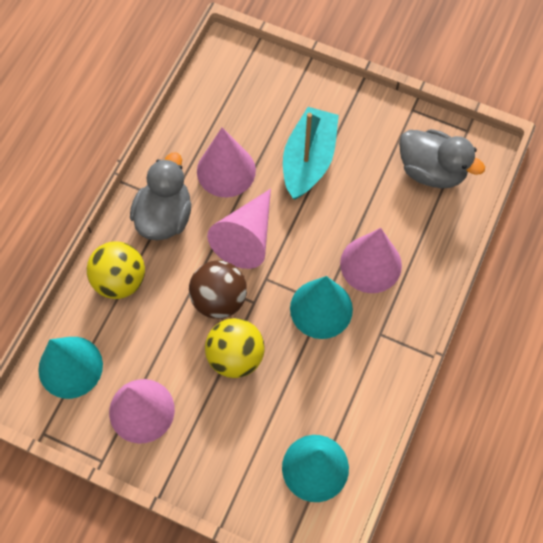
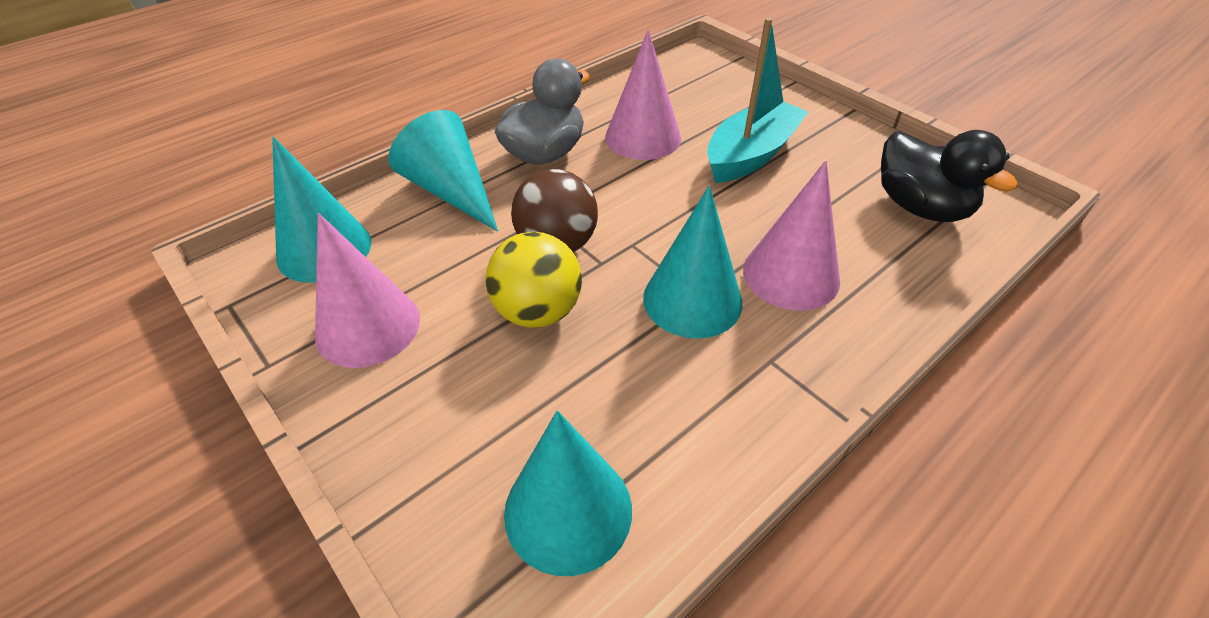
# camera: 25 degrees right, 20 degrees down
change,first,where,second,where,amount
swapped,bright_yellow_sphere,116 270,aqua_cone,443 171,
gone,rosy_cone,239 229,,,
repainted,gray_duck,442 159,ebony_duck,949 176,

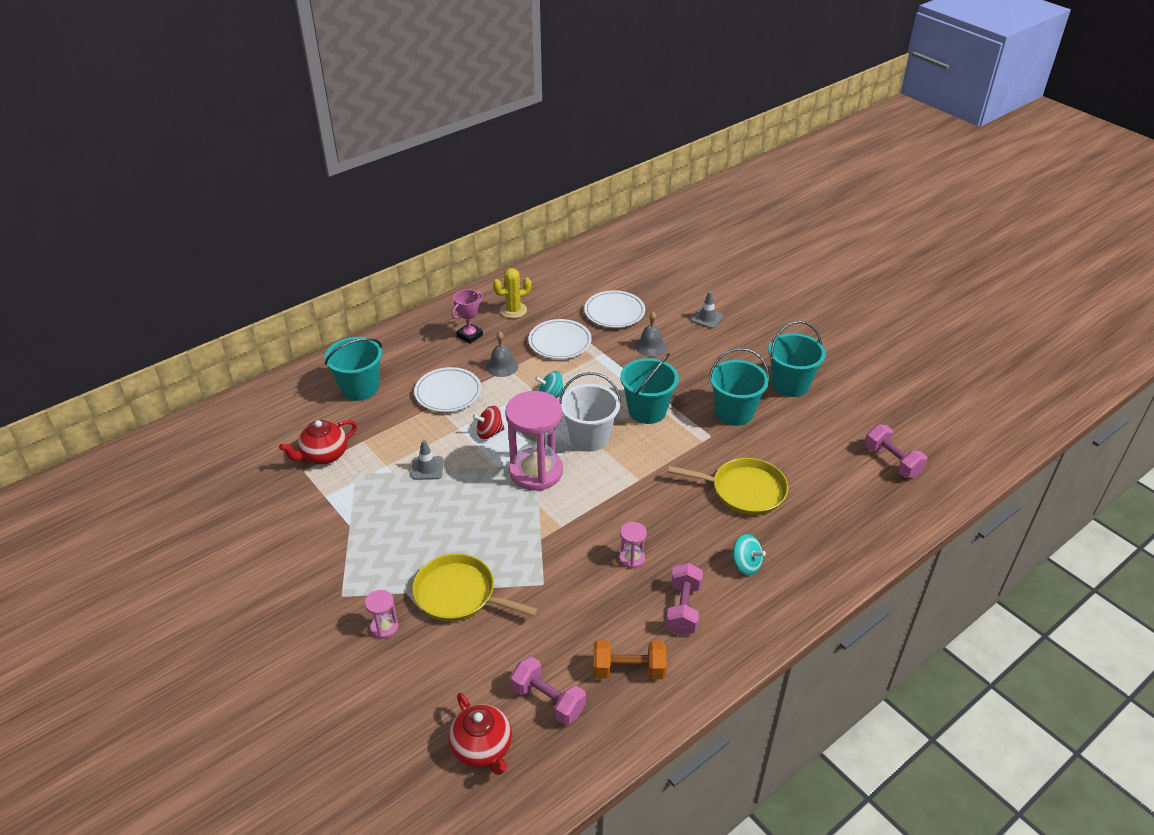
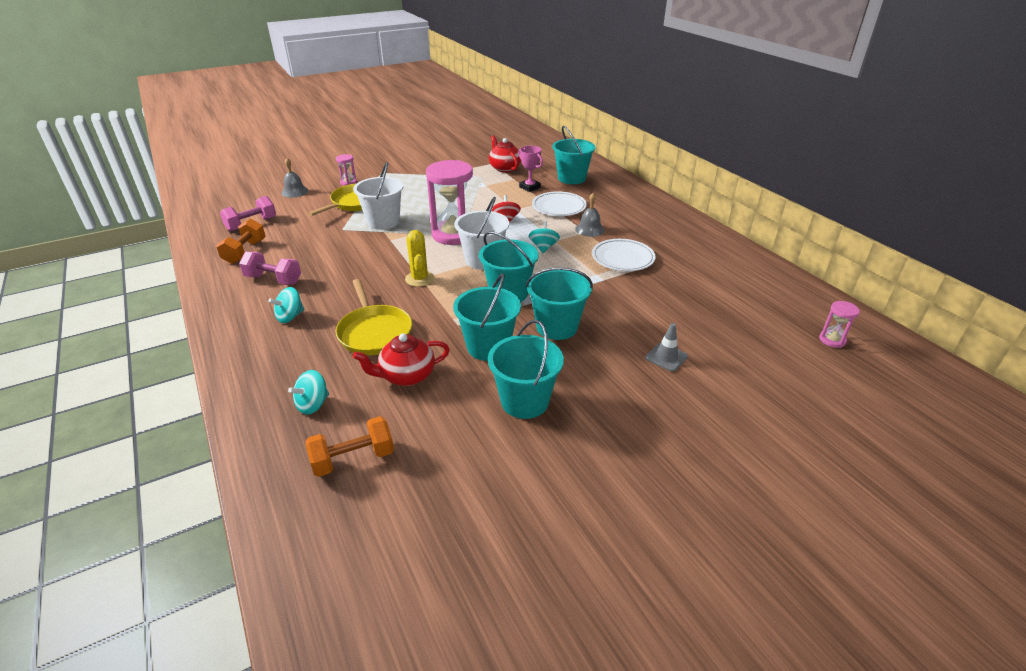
# camera: 100 degrees right, 5 degrees down
change,first,where,second,where,amount
gone,gray_road_cone,427 460,,,
shifted,crimson_teapot,480 734,,401 359,
shifted,rosy_prize_cup,467 316,,531 169,
shifted,bright_yellow_cactus,512 293,,420 258,
gone,white_flat_dish,614 309,,,
shifted,rosy_hourglass,633 545,,839 324,
shifted,gray_school_bell,651 334,,294 178,
rotated,bright_yellow_skillet,728 486,,374 317,45 degrees counterclockwise
repainted,rosy_free_weight,896 451,bright_orange_free_weight,349 446,
new,,,aqua_toy_top,308 392,
new,,,white_bucket,378 196,
new,,,aqua_bucket,559 303,

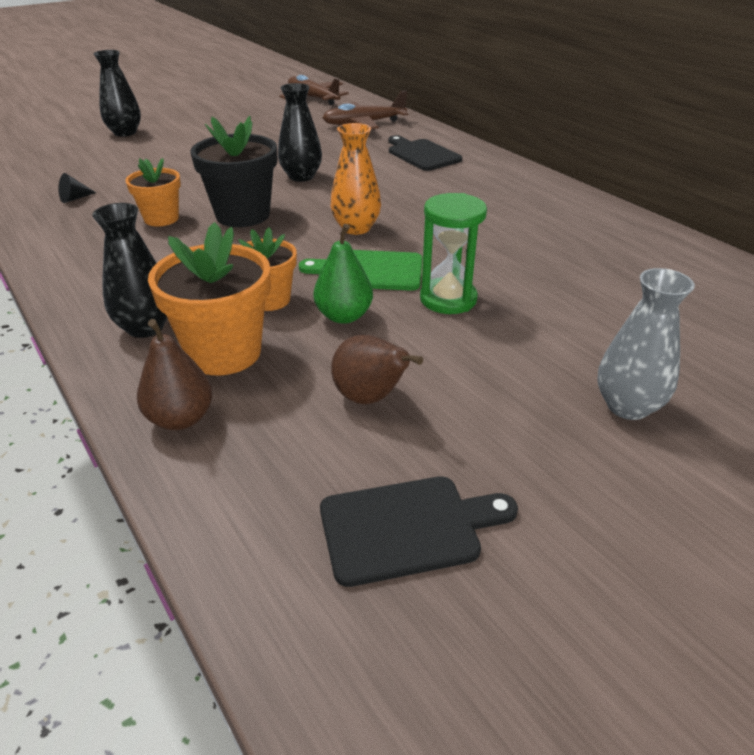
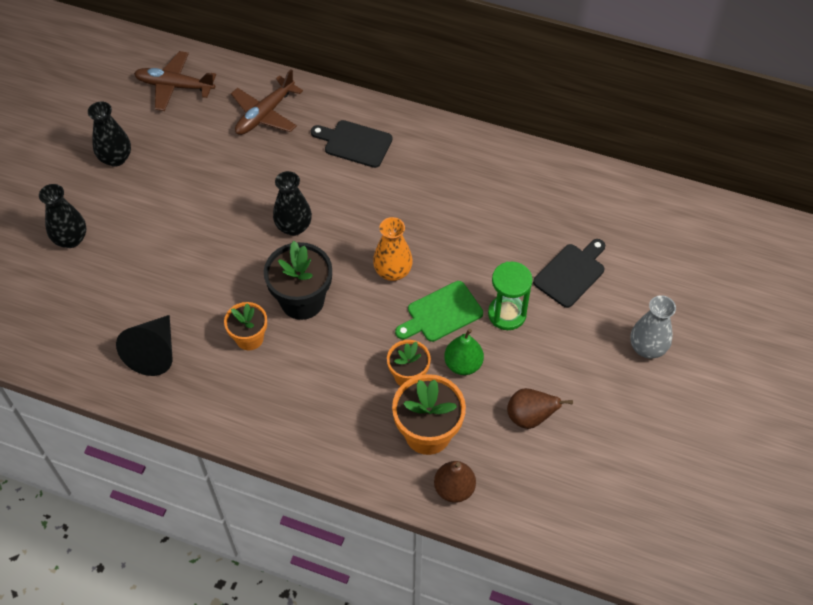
# camera: 35 degrees left, 20 degrees up
change,first,where,second,where,amount
scaled,ebony_cone,77 188,,144 345,x2.29
shifted,ebony_flower_vase,129 270,,109 134,
shifted,ebony_chopping_board,419 531,,569 273,

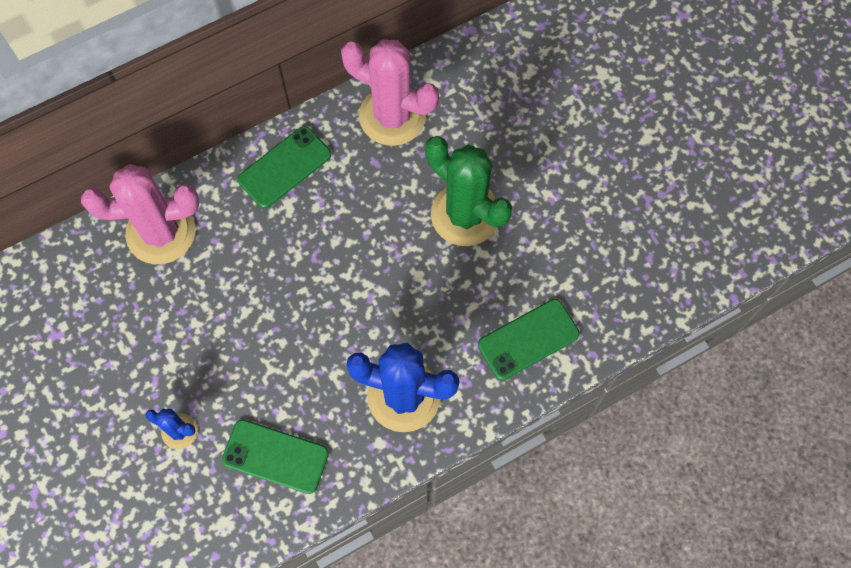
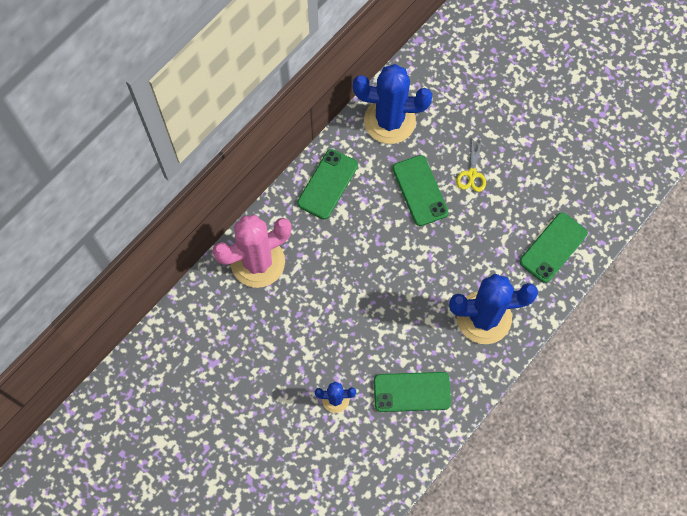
# camera: 20 degrees left, 0 degrees up
change,first,where,second,where,amount
repainted,rosy_cactus,390 92,cobalt_cactus,392 104,
swapped,green_cactus,468 191,bright_yellow_scissors,471 165,
new,,,green_smartphone,420 190,

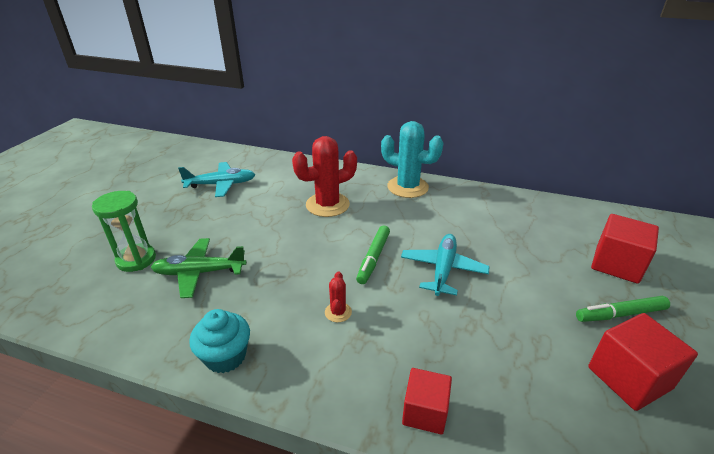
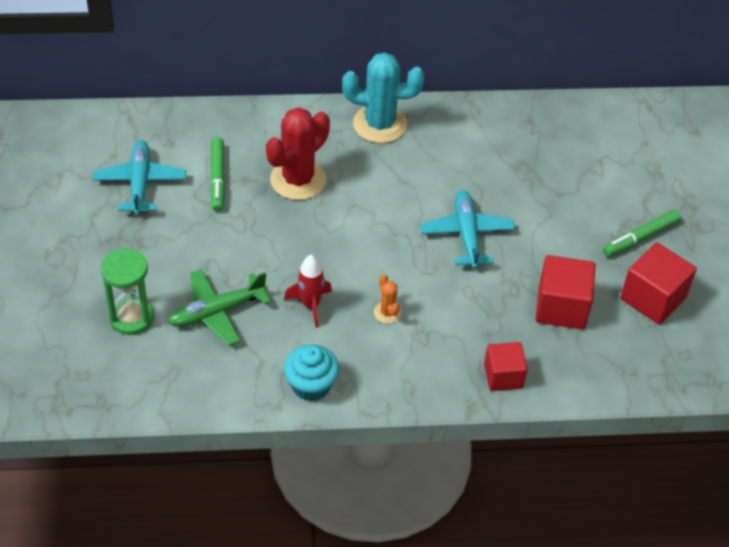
# camera: 25 degrees left, 15 degrees up
change,first,where,second,where,amount
rotated,aqua_toy_plane,217 179,,139 177,60 degrees counterclockwise
repainted,crimson_cactus,338 296,bright_orange_cactus,388 299,
shifted,green_felt_pen,373 255,,217 174,
shifted,crimson_solid_cube,625 249,,565 292,
new,,,crimson_toy_rocket,308 291,

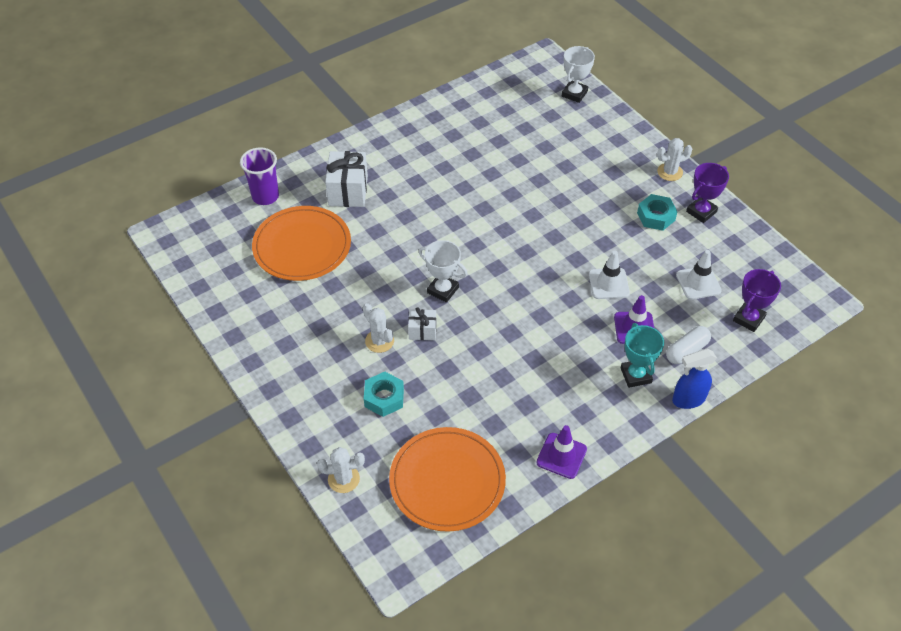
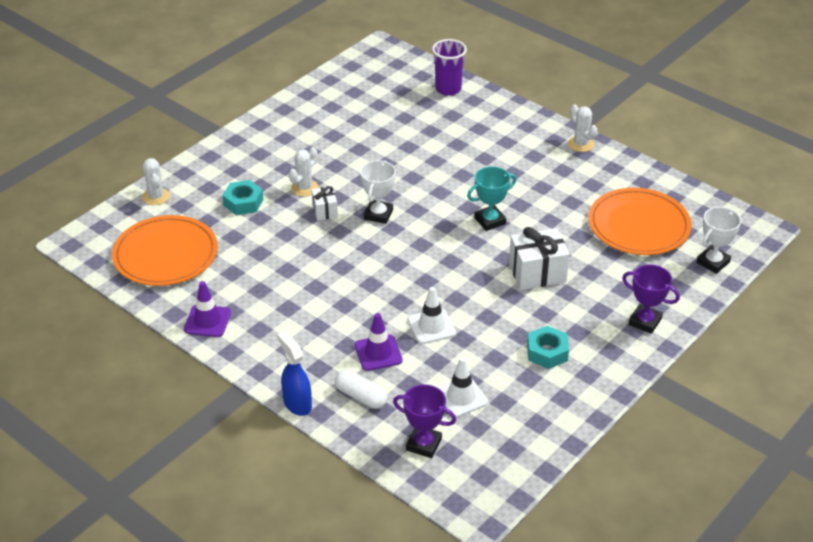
# camera: 75 degrees right, 10 degrees down
change,first,where,second,where,amount
shifted,bright_orange_flat_dish,301 243,,640 221,
shifted,white_gift,346 179,,539 258,
rotated,white_prize_cup,578 74,,718 240,60 degrees counterclockwise
shifted,aqua_prize_cup,642 355,,491 198,
shifted,white_cactus,674 159,,582 128,
shifted,purple_prize_cup,707 193,,651 299,

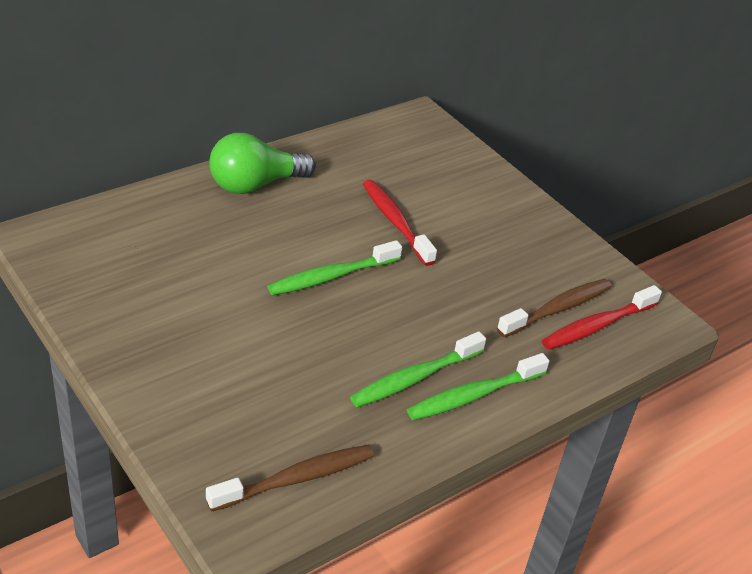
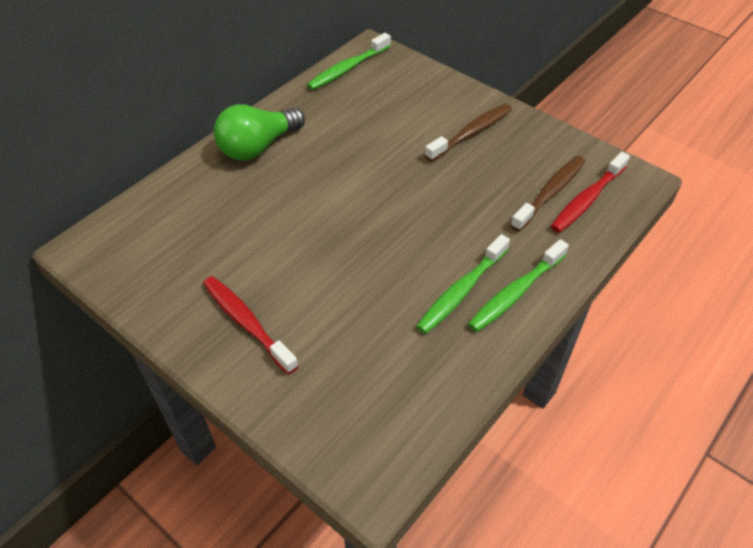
# camera: 10 degrees left, 10 degrees up
change,first,where,second,where,amount
shifted,brown_tooth_brush,290 478,,468 133,
shifted,green_tooth_brush,334 268,,349 61,
shifted,crimson_tooth_brush,400 223,,251 325,

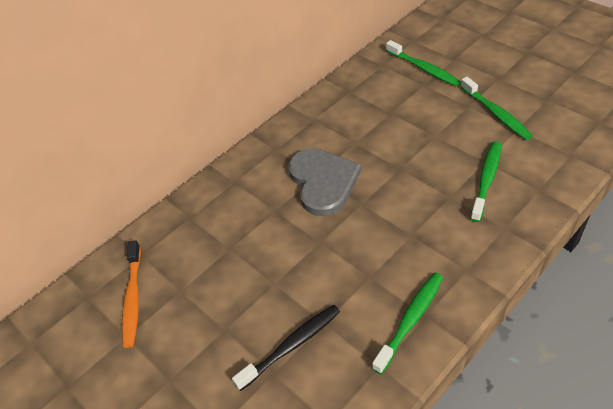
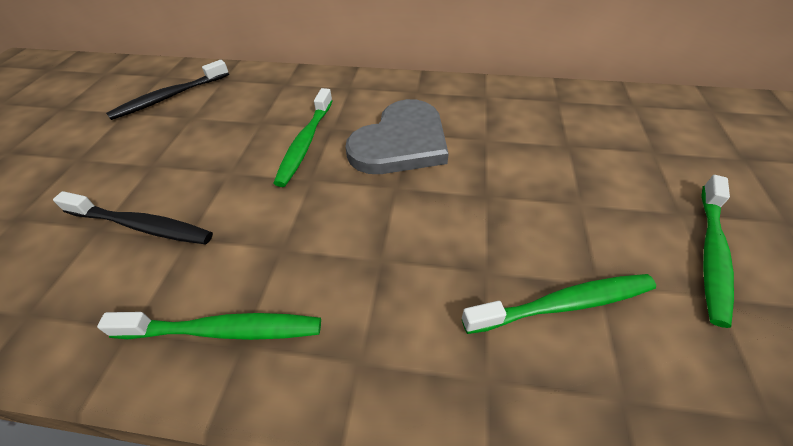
# camera: 50 degrees right, 0 degrees up
change,first,where,second,where,amount
repainted,bright_orange_tooth_brush,131 294,ebony_tooth_brush,167 90,
shifted,green_tooth_brush,423 63,,303 137,

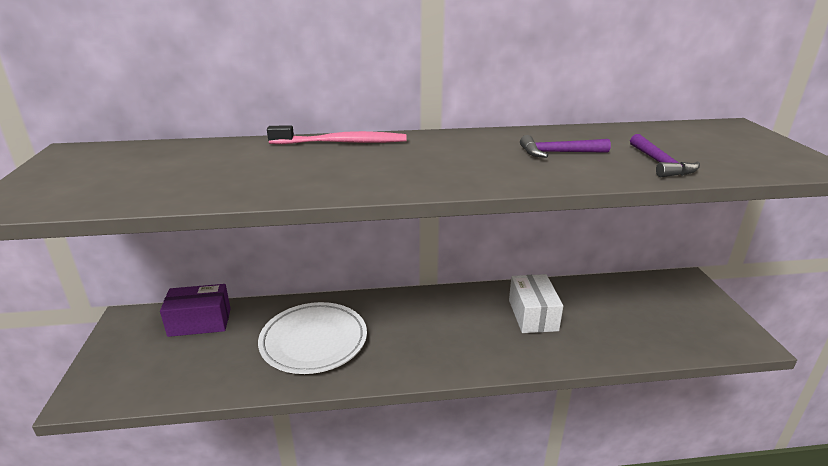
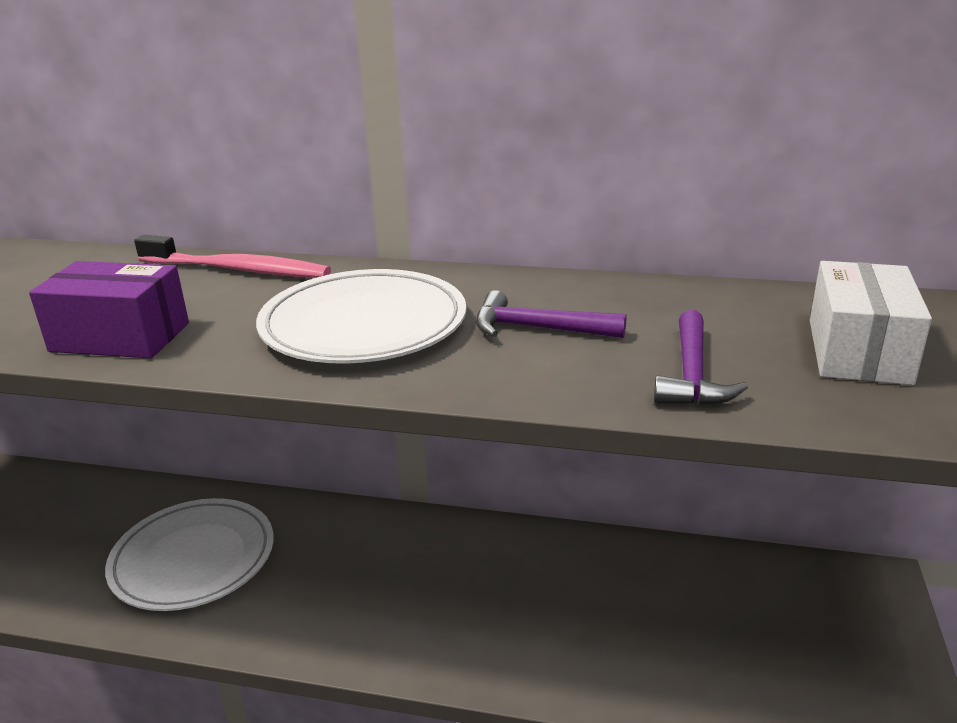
# camera: 20 degrees right, 0 degrees up
change,first,where,second,where,amount
shifted,purple_parcel,195 310,,109 309,
shifted,white_parcel,536 303,,871 323,
new,,,white_flat_dish,361 316,

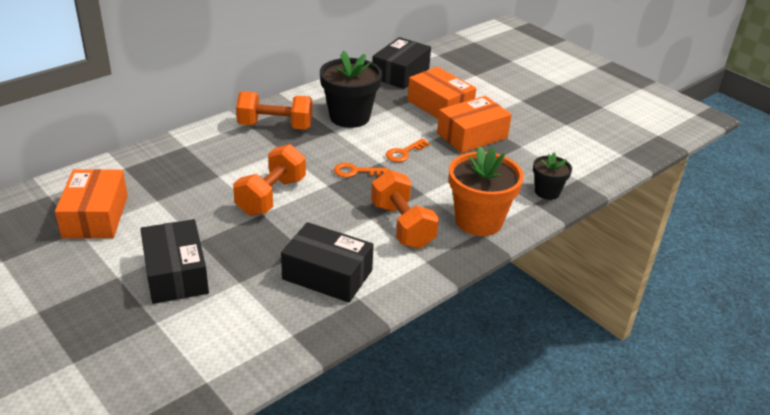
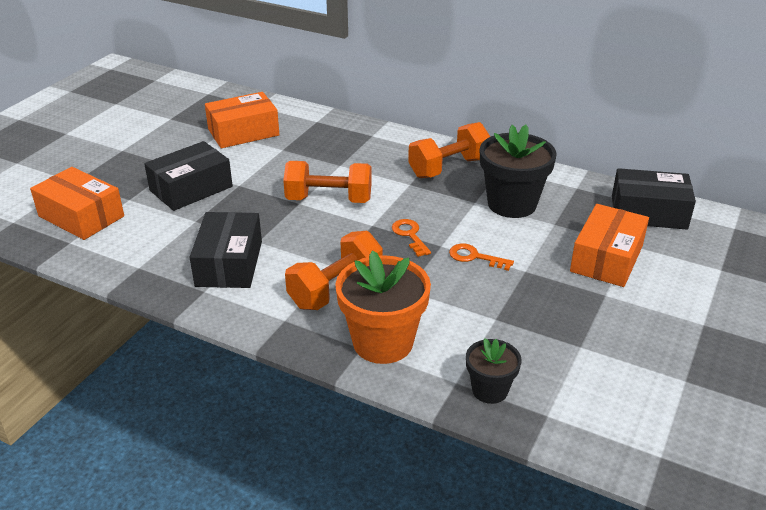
# camera: 70 degrees right, 0 degrees up
change,first,where,second,where,amount
rotated,bright_orange_free_weight,274 110,,449 150,75 degrees clockwise
shifted,bright_orange_parcel,474 124,,77 203,

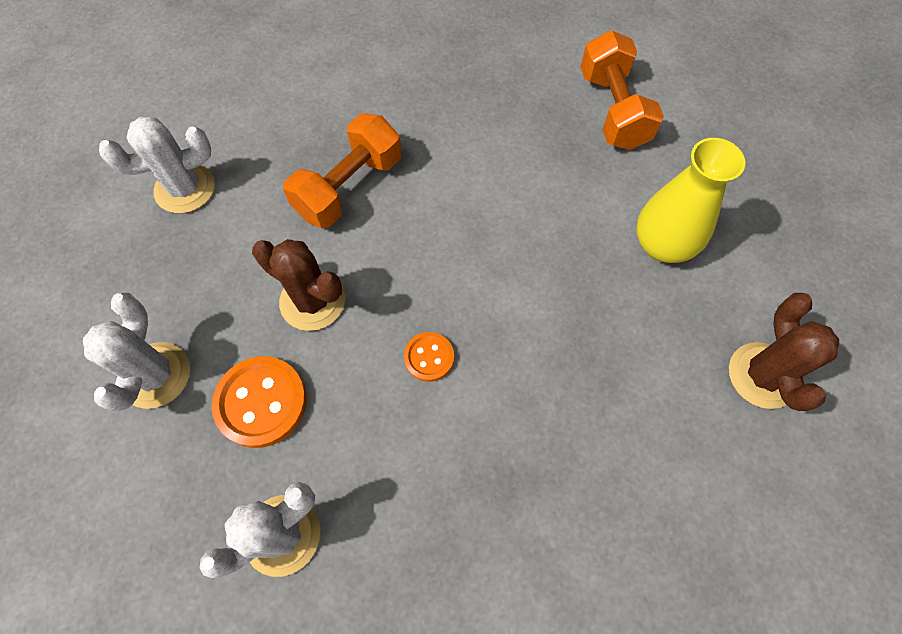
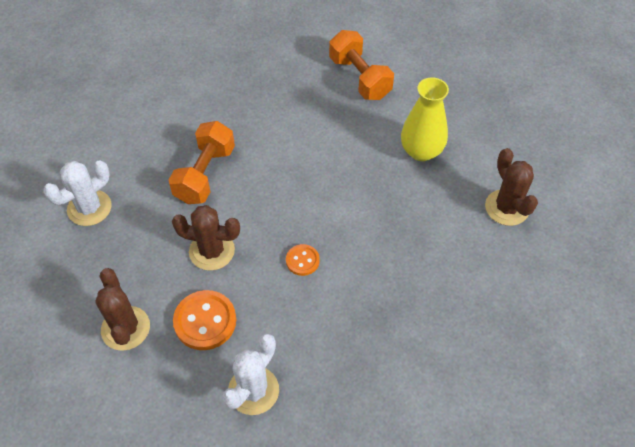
# camera: 20 degrees left, 10 degrees down
change,first,where,second,where,amount
repainted,white_cactus,136 352,brown_cactus,122 309,

